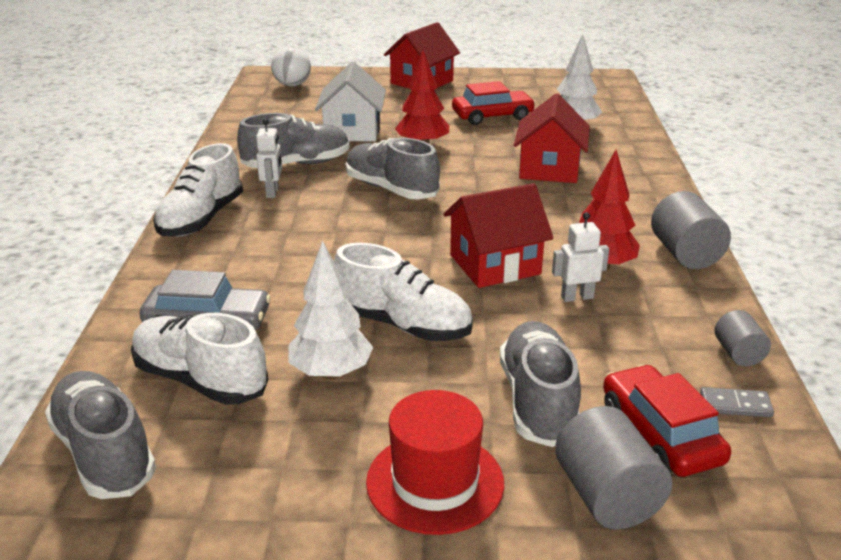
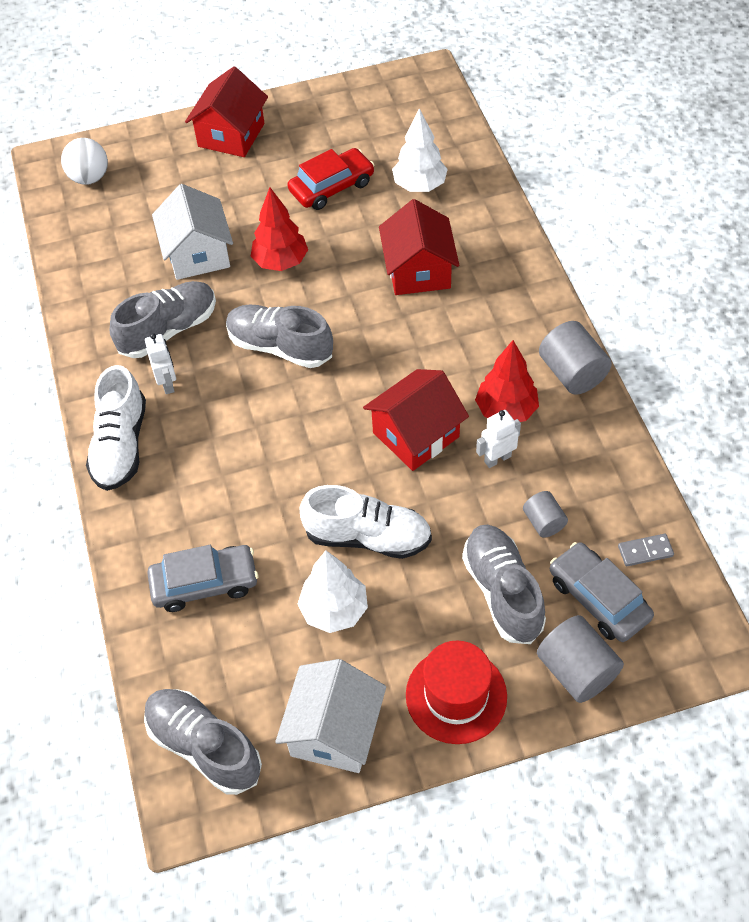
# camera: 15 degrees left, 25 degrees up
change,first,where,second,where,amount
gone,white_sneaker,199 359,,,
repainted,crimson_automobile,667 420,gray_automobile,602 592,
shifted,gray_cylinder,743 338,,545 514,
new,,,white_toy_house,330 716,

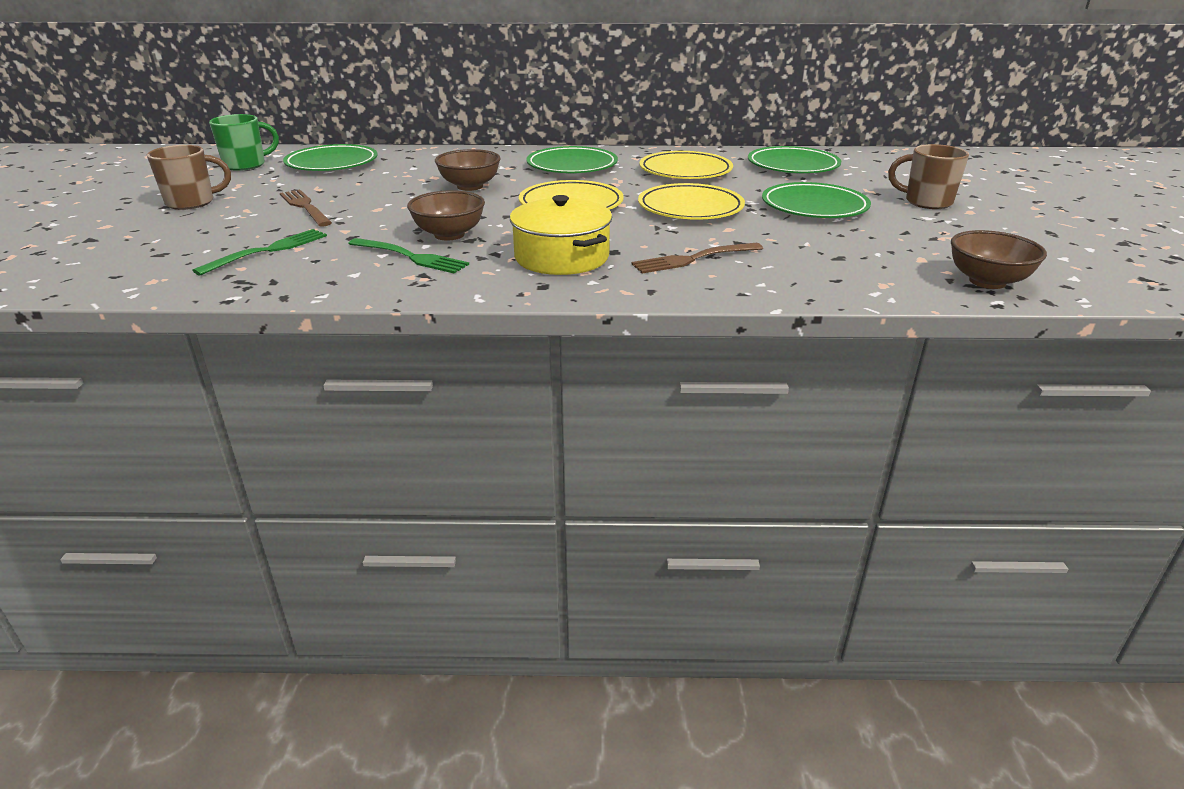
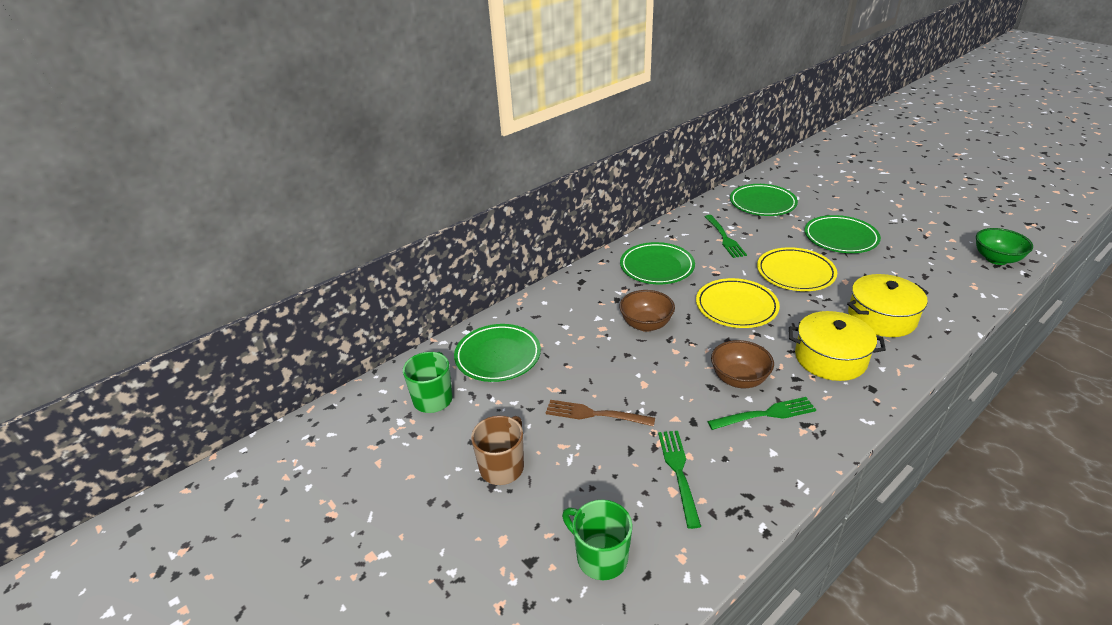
# camera: 40 degrees left, 5 degrees up
change,first,where,second,where,amount
swapped,brown_fork,697 258,bright_yellow_cooking_pot,887 305,
swapped,bright_yellow_flat_dish,686 165,green_fork,725 236,
gone,brown_coffee_mug,928 176,,,
repainted,brown_bowl,999 259,green_bowl,1004 246,
new,,,green_coffee_mug,597 540,

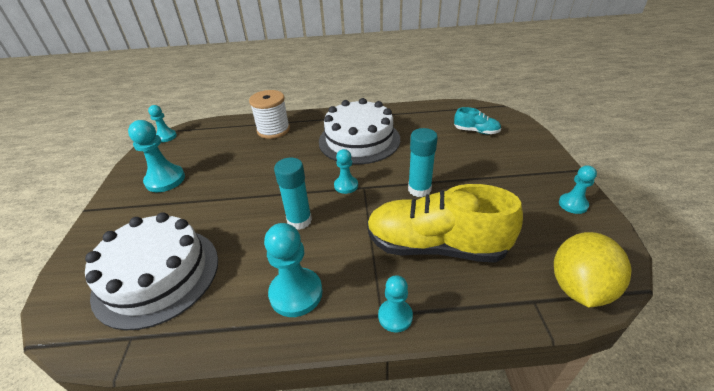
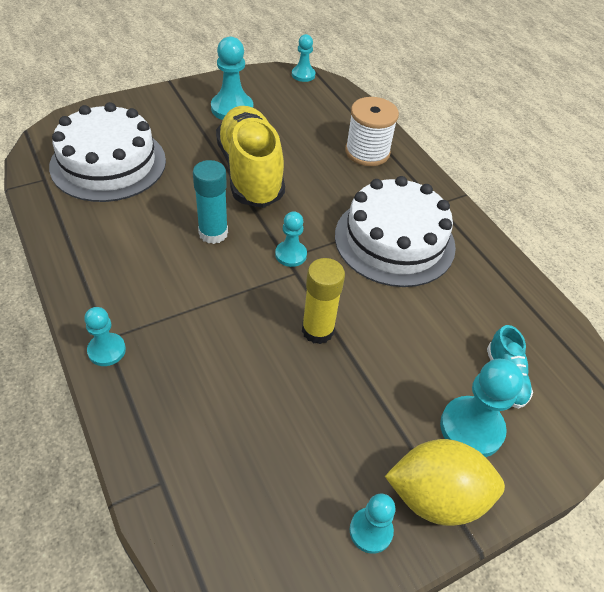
# camera: 60 degrees right, 10 degrees up
change,first,where,second,where,amount
shifted,aqua_pawn,293 270,,481 407,
shifted,bright_yellow_sneaker,445 223,,250 157,
repainted,aqua_glue_stick,423 162,bright_yellow_glue_stick,323 301,
shifted,bright_yellow_lemon,593 269,,445 482,

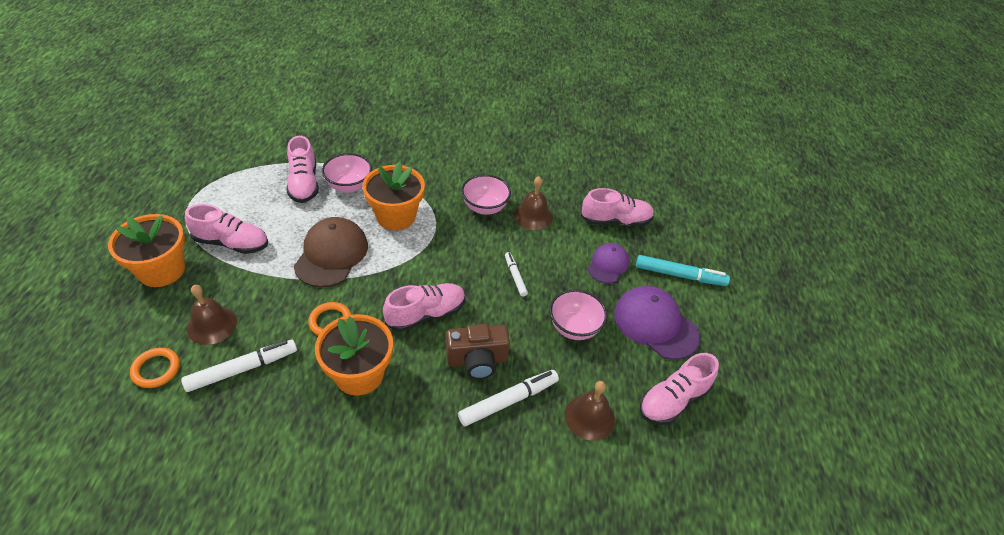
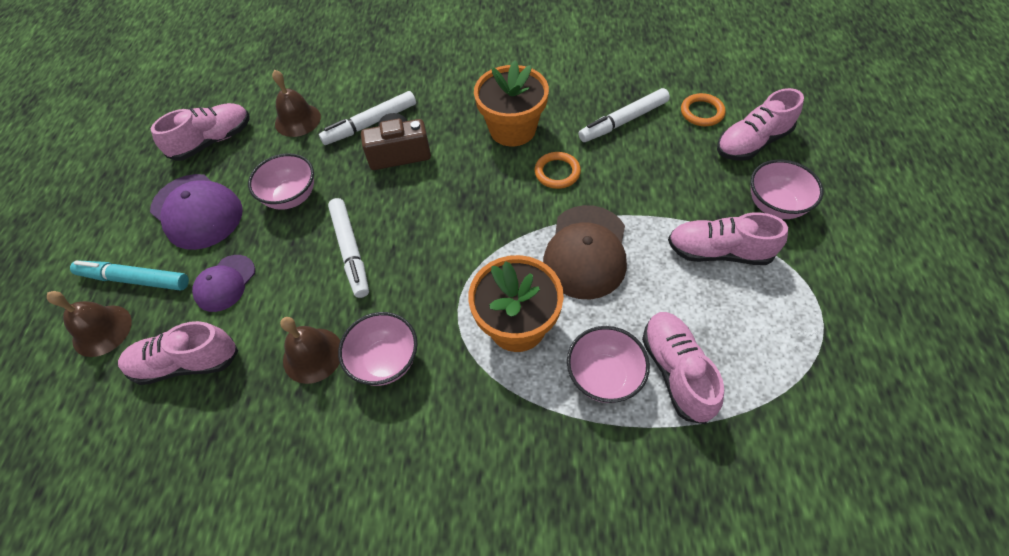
# camera: 175 degrees left, 10 degrees up
change,first,where,second,where,amount
swapped,bright_orange_potted_plant,146 250,rosy_bowl,787 189,
shifted,brown_school_bell,212 315,,89 324,
shifted,rosy_sneaker,424 307,,760 124,
scaled,white_felt_pen,516 274,,348 248,x1.71

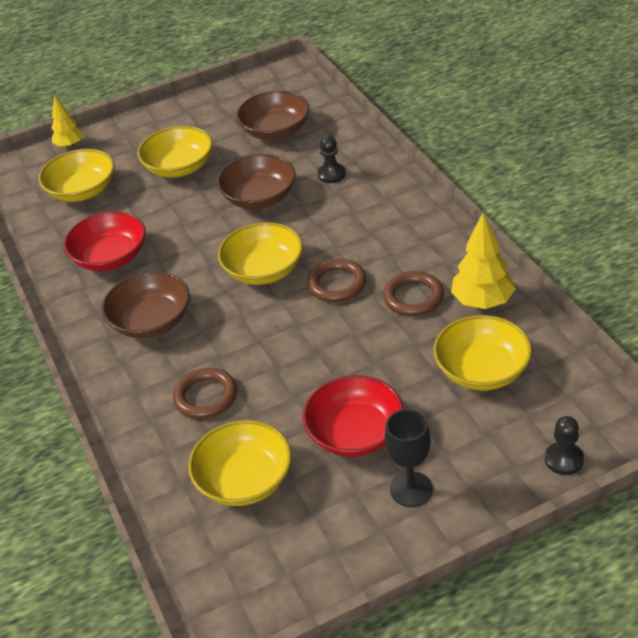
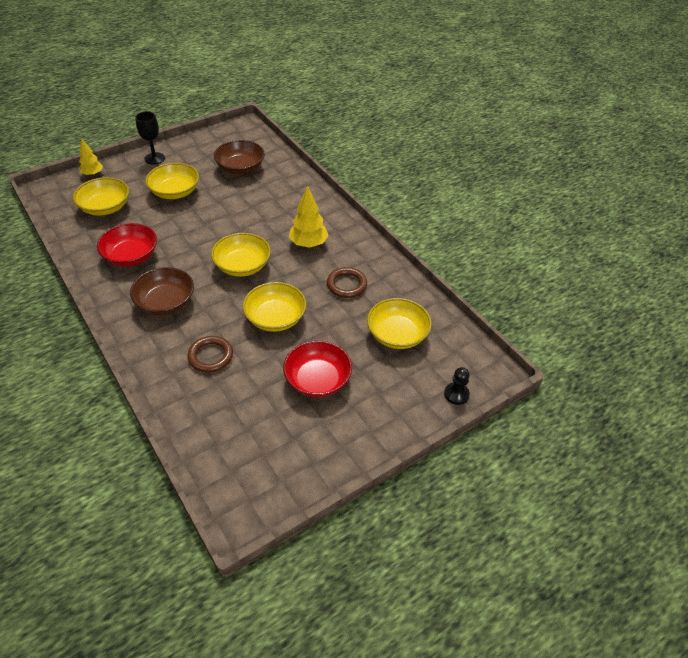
# camera: 15 degrees left, 5 degrees up
change,first,where,second,where,amount
shifted,bright_yellow_bowl,240 463,,275 307,
gone,brown_bowl,256 181,,,
gone,brown_ring,336 280,,,
gone,ebony_pawn,331 159,,,
shifted,ebony_wine_glass,409 458,,150 138,
shifted,bright_yellow_fir_tree,483 261,,309 216,

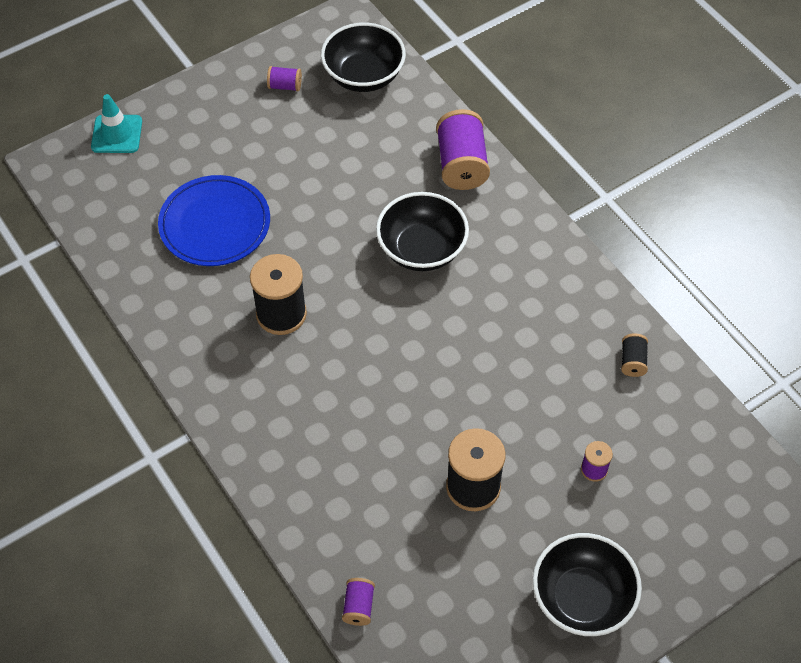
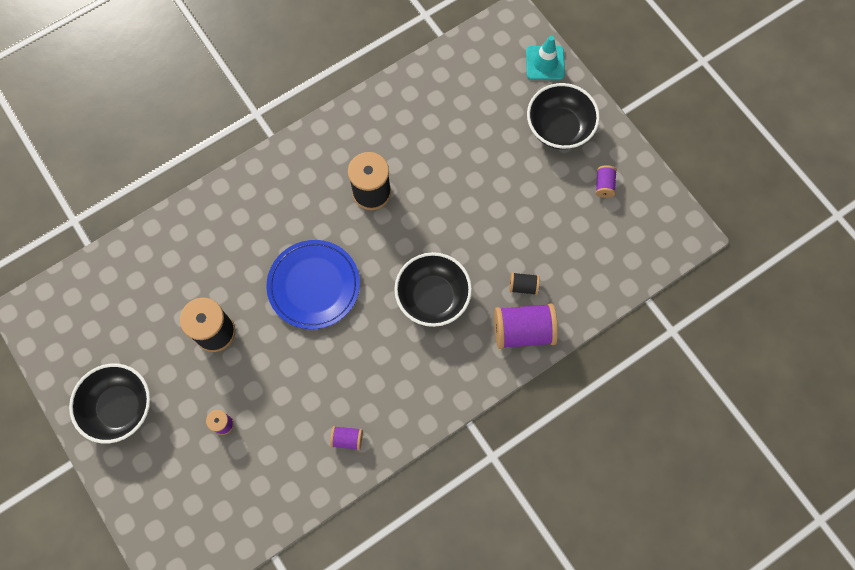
# camera: 90 degrees right, 15 degrees up
change,first,where,second,where,amount
shifted,cobalt_flat_dish,214 220,,313 284,
shifted,ebony_bowl,363 57,,563 116,
shifted,purple_reel_of_thread,358 602,,346 438,
shifted,ebony_reel_of_thread,634 355,,524 283,

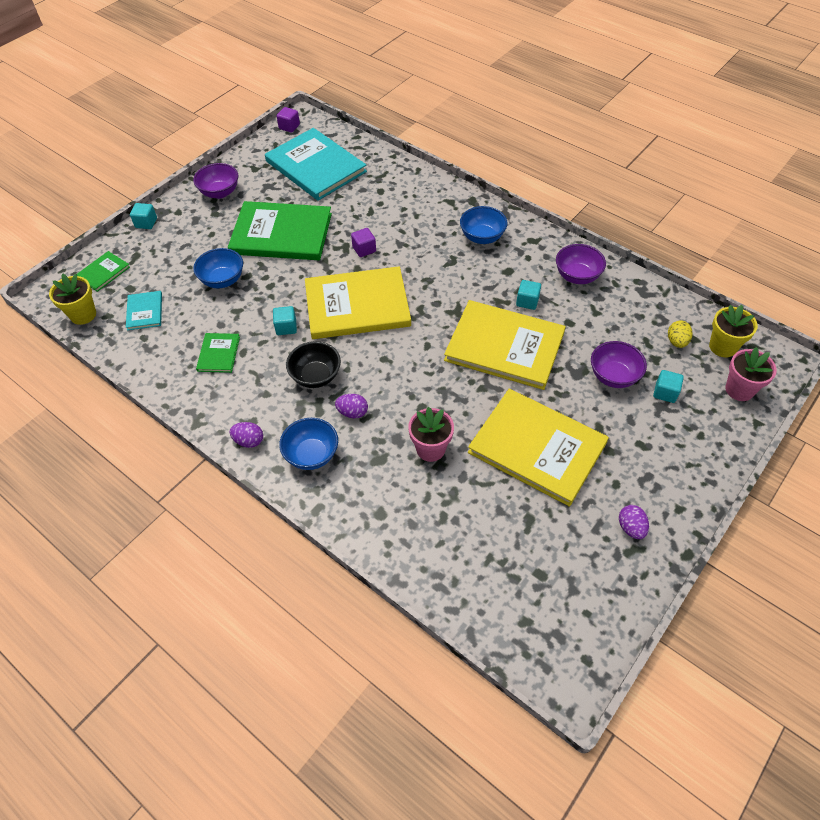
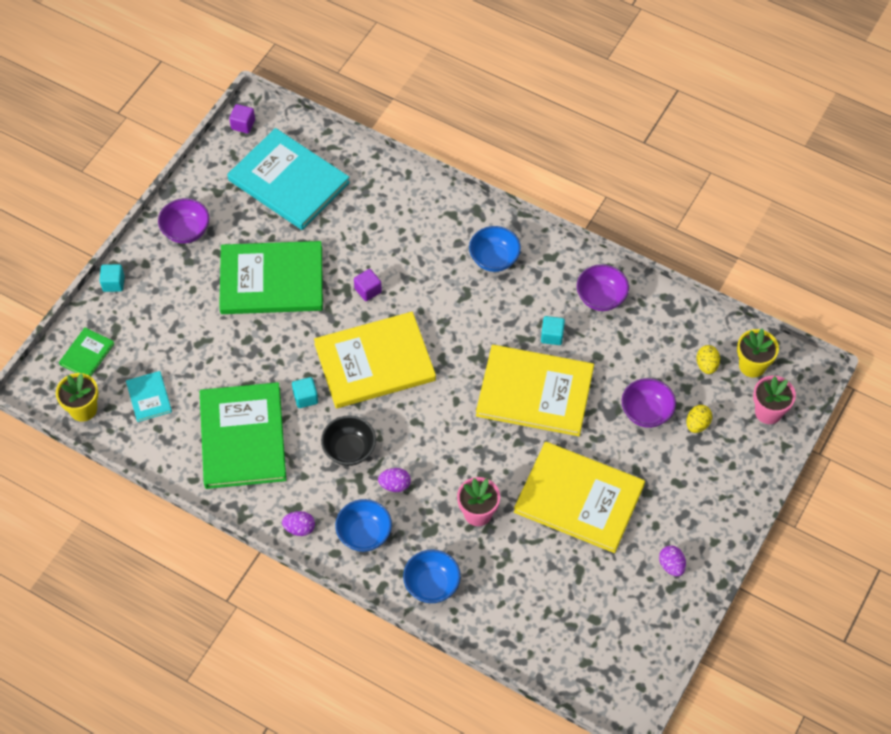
# camera: 10 degrees left, 5 degrees up
change,first,where,second,where,amount
shifted,cobalt_bowl,218 268,,432 576,
scaled,green_hardcover,218 353,,243 435,x2.22
swapped,aqua_solid_cube,668 386,bright_yellow_egg_shape,699 419,

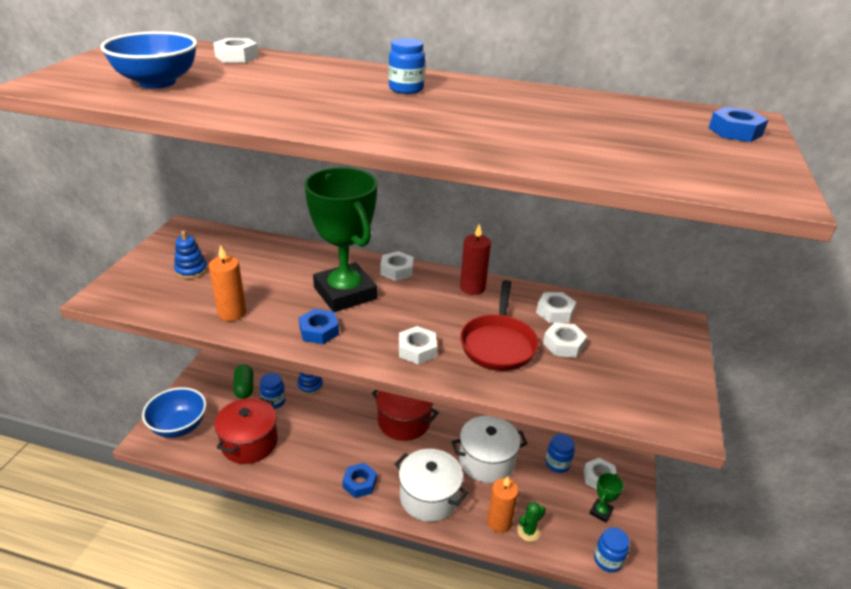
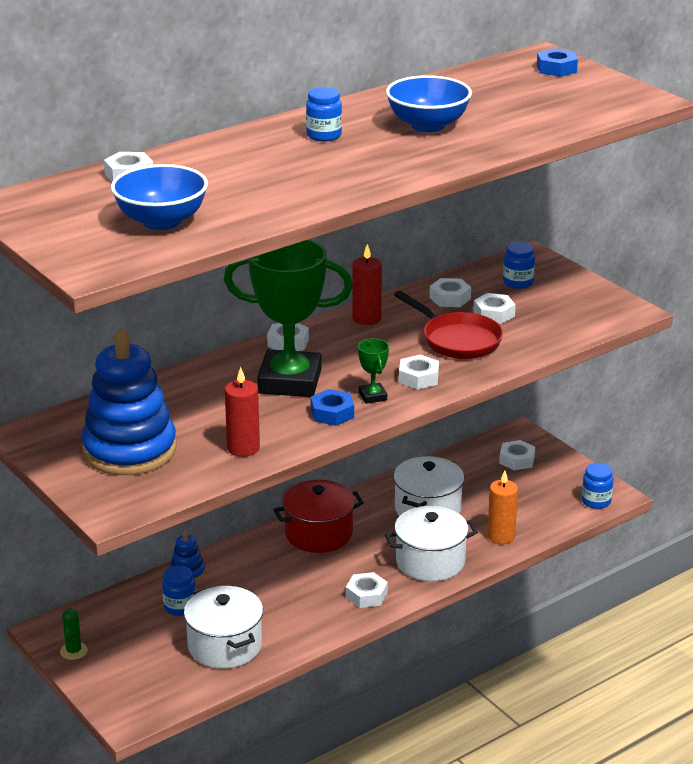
# camera: 50 degrees left, 5 degrees down
change,first,where,second,where,amount
shifted,cobalt_bowl,174 412,,429 103,
scaled,cobalt_stacking_toy,191 255,,129 402,x2.33
repainted,bright_orange_candle,227 283,crimson_candle,242 412,
repainted,crimson_cooking_pot,246 430,white_cooking_pot,223 627,
gone,green_pill,243 381,,,
repainted,cobalt_hexagon_nut,359 480,white_hexagon_nut,367 590,
shifted,green_cactus,531 522,,74 634,
shifted,cobalt_jar,560 453,,519 265,
shifted,green_prize_cup,606 498,,373 371,

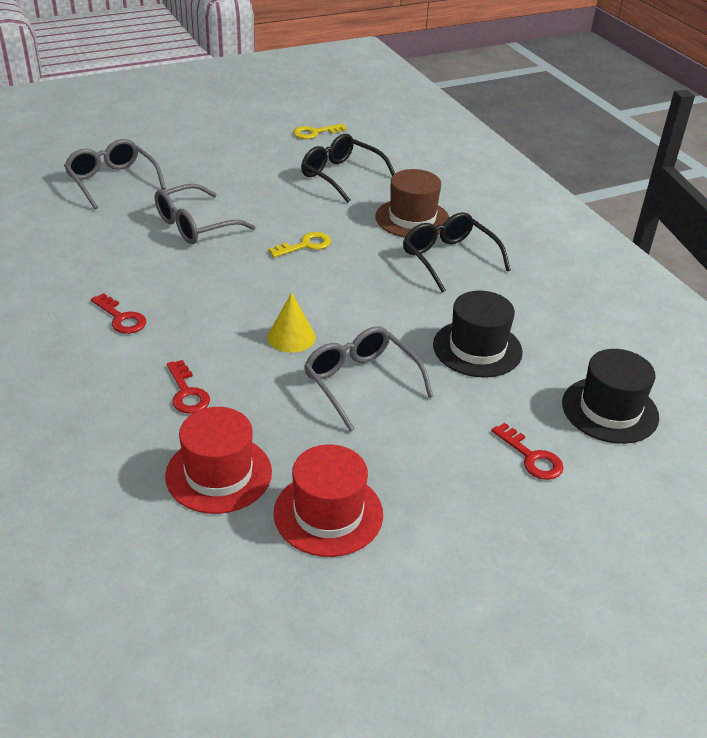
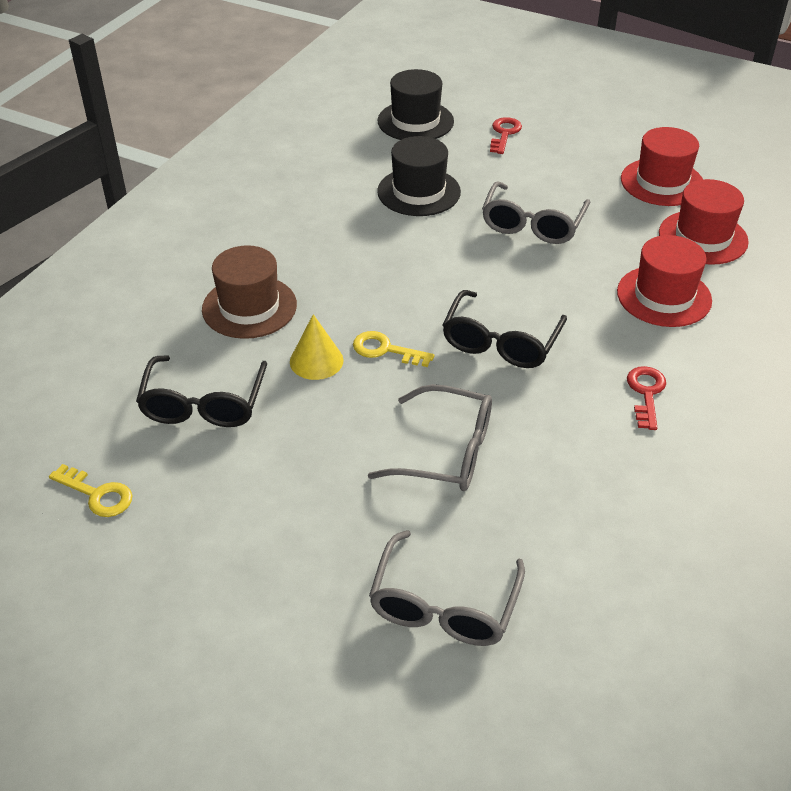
# camera: 125 degrees left, 5 degrees up
change,first,where,second,where,amount
swapped,crimson_key,188 387,crimson_tall_hat,664 281,
shifted,bright_yellow_cone,291 322,,317 347,
shifted,ebony_spectacles,457 252,,505 329,

